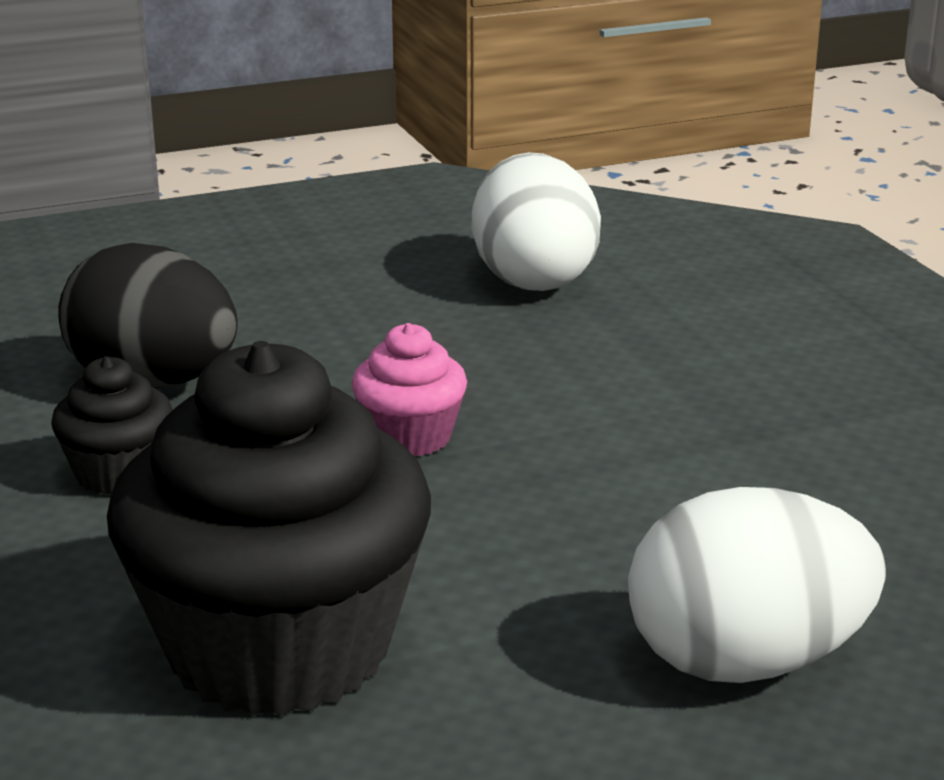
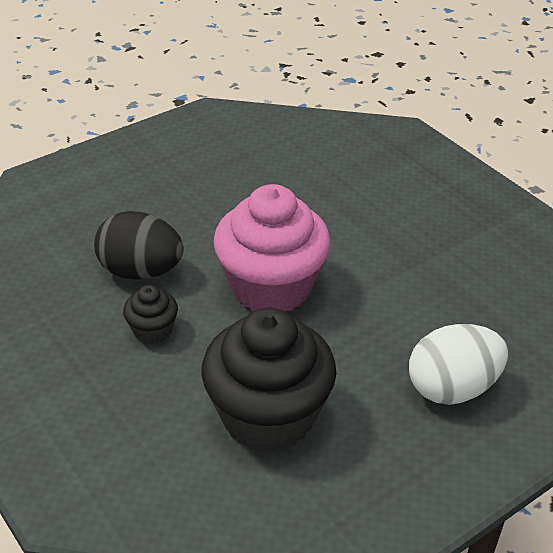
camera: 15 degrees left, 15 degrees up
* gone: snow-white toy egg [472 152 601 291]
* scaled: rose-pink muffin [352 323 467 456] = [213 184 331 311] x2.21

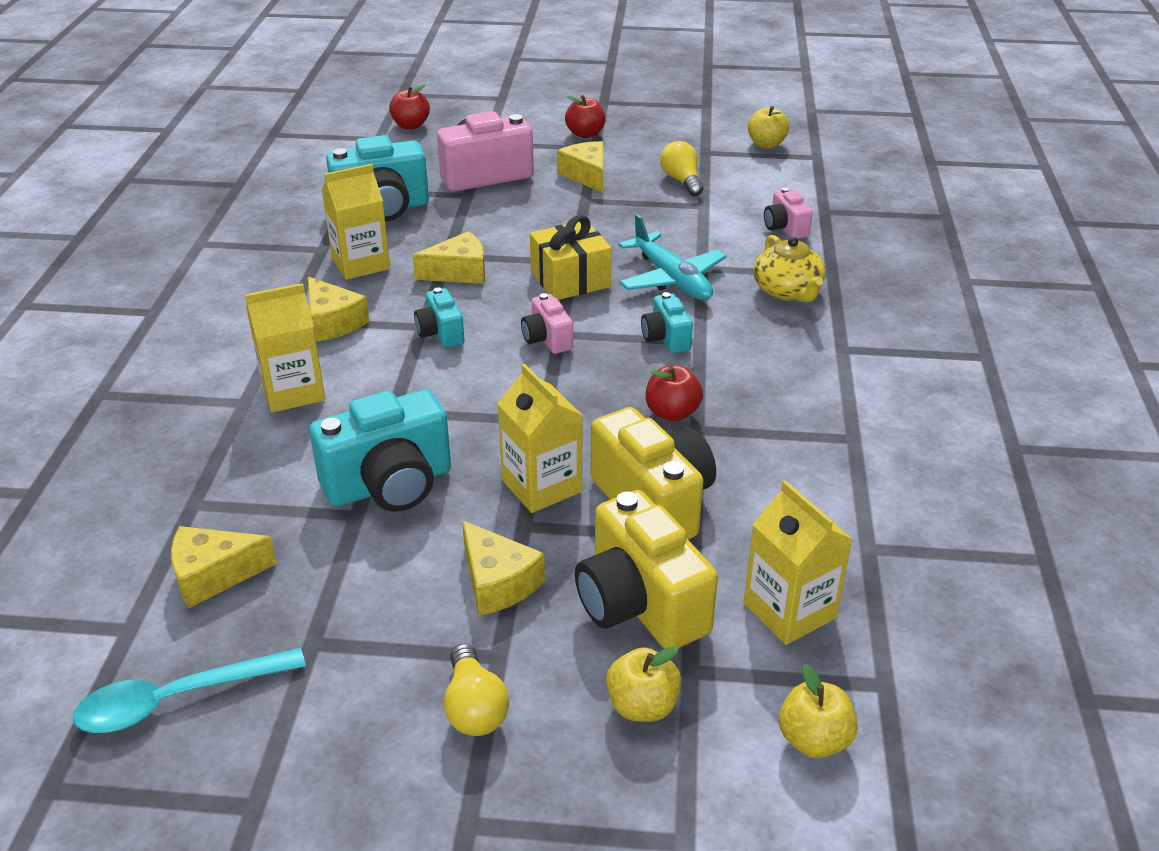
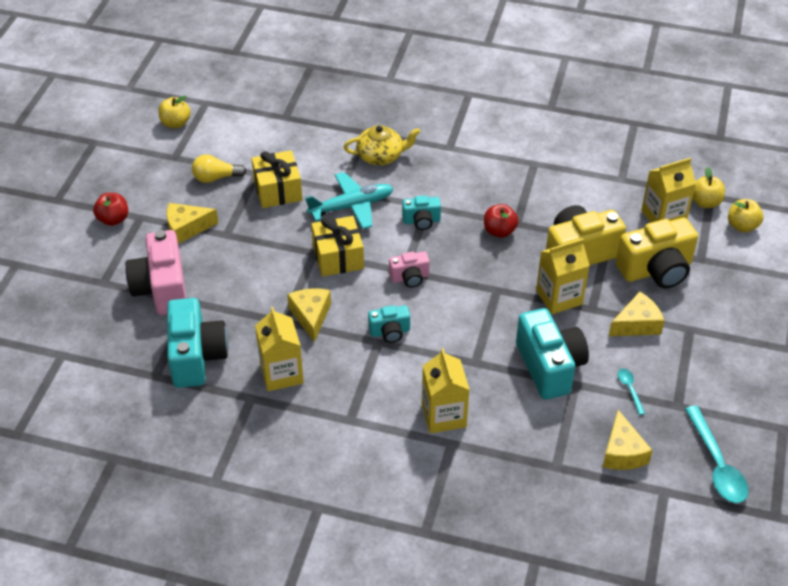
camera: 80 degrees left, 10 degrees up
* gone: red apple [389 84 430 129]
* gone: rose-pink camera [764 187 813 239]
* gone: bright yellow piece of cheese [308 277 369 342]
* gone: bright yellow bulb [444 644 509 736]
* shifted: bright yellow apple [606 646 682 722] to [692 167 725 208]
* new: bright yellow gift [251 150 302 208]
* new: teal tablespoon [618 369 645 415]

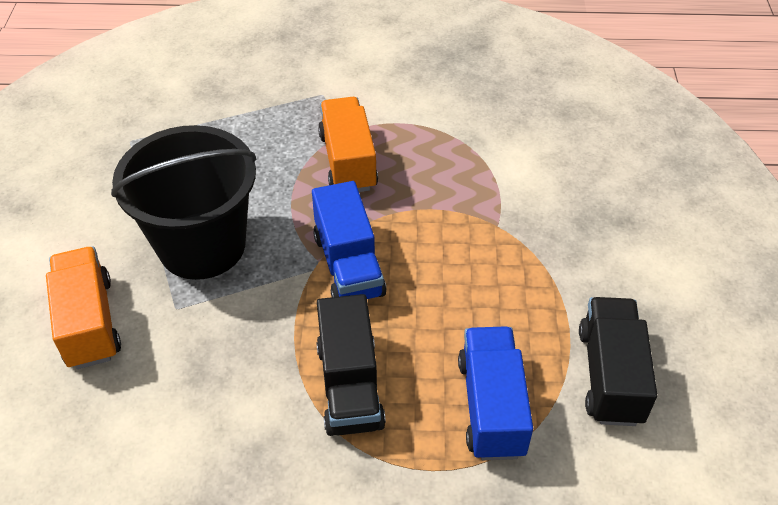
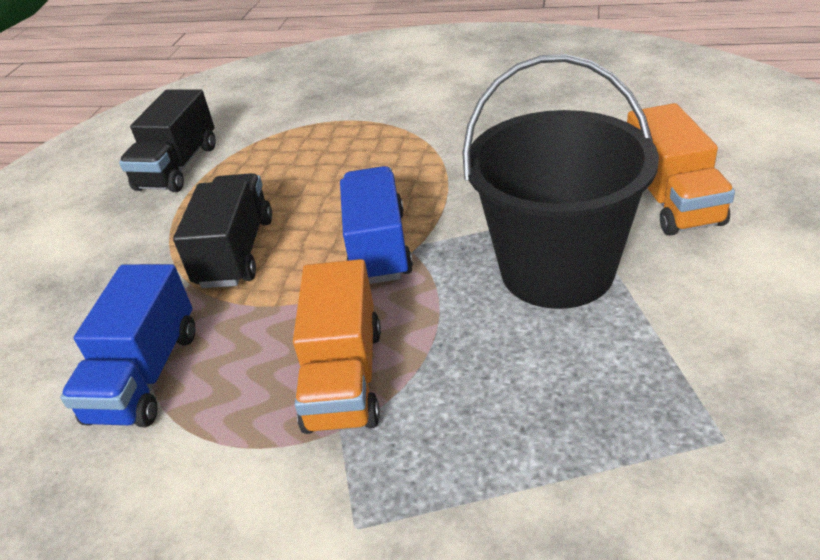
camera: 165 degrees left, 10 degrees down
* shifted: black truck [316 294 386 436] to [173 173 272 288]
* shifted: cobalt truck [458 326 533 460] to [60 264 195 427]

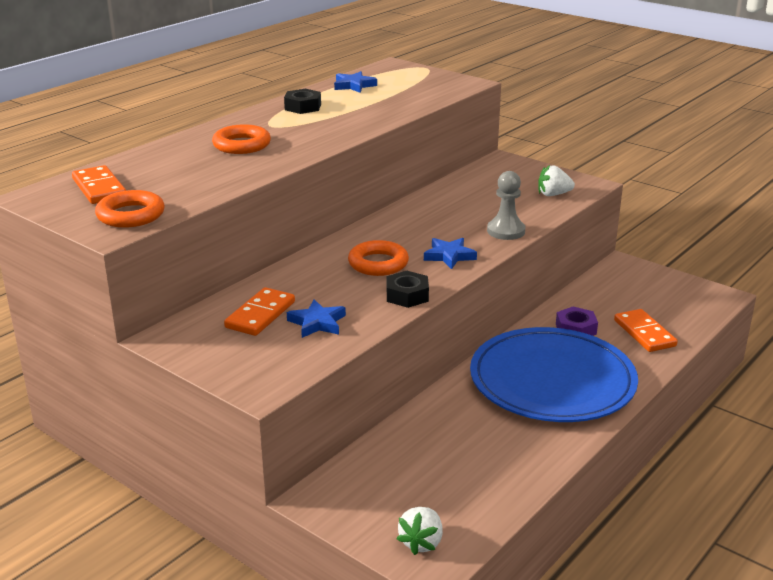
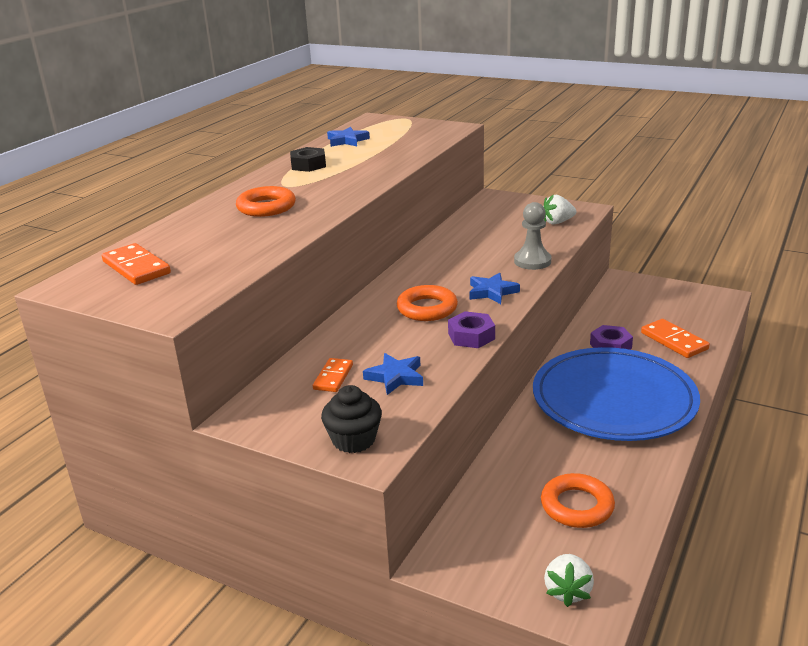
camera: 10 degrees left, 0 degrees up
* shifted: bright orange ring [95 190 165 228] to [541 473 615 528]
* repainted: black hexagon nut [387 271 429 308] to royal purple hexagon nut [448 311 495 348]
* scaled: bright orange domino [224 287 295 336] = [313 358 353 392] x0.66
* new: black muffin [321 385 382 453]

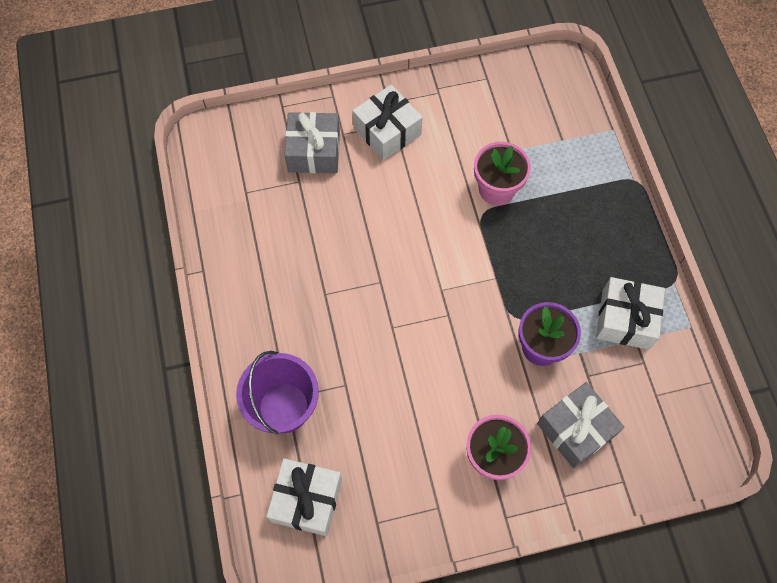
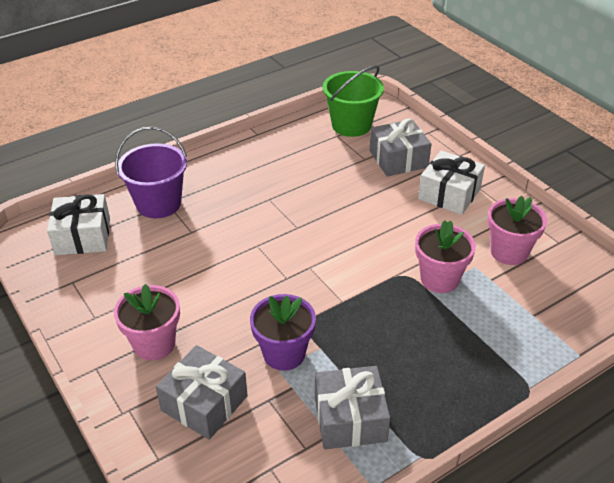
camera: 70 degrees right, 25 degrees down
* repainted: snow-white gift [596 277 665 350] to grey gift [315 366 390 449]
* new: emerald pail [323 65 384 137]
* new: rose-pink flower pot [488 196 547 265]

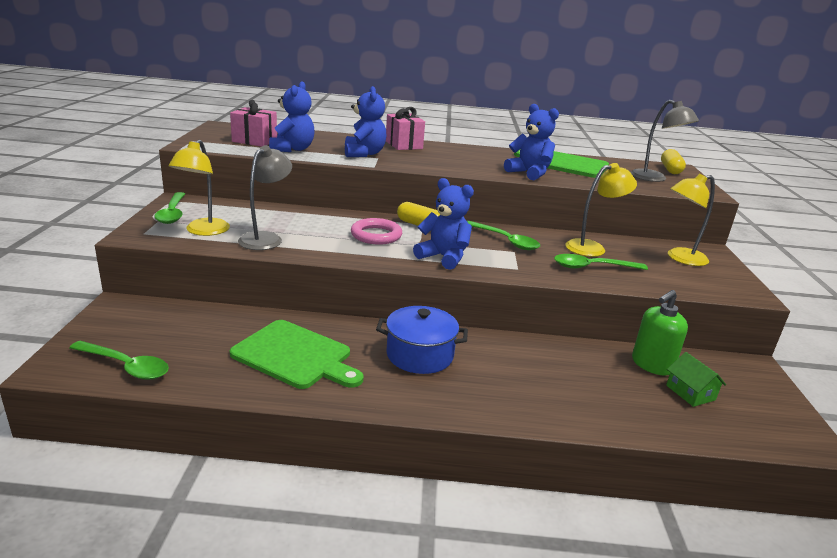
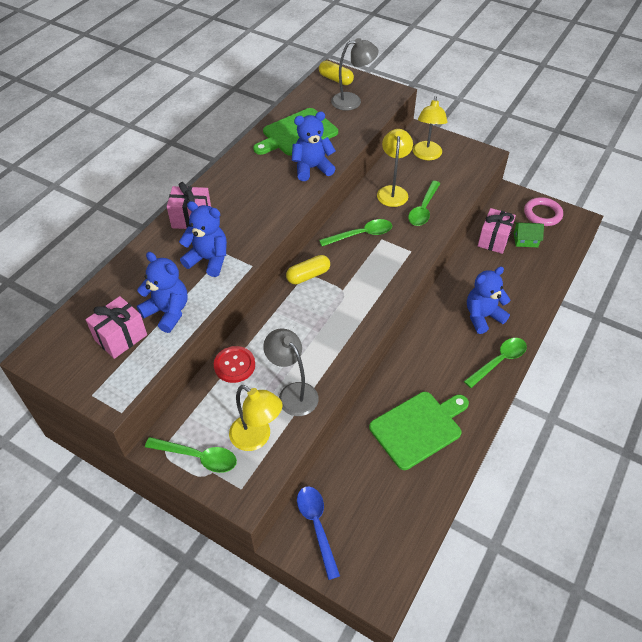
camera: 60 degrees left, 25 degrees up
* shifted: cobalt stuffed bear [413 178 474 270] to [467 267 511 334]
* shifted: rose-pink ring [351 218 402 245] to [524 197 563 226]
* swapped: emerald soap pump [632 290 688 376] to rose-pink gift [478 208 516 254]
* gone: cobalt cooking pot [376 306 468 374]
* shifted: emerald tablespoon [69 341 169 380] to [464 338 527 388]
* new: red shirt button [214 346 255 383]
* new: cobalt tablespoon [297 486 340 580]

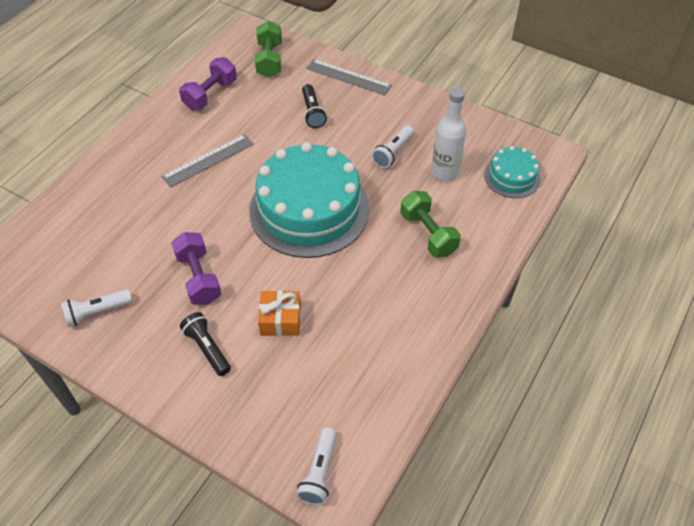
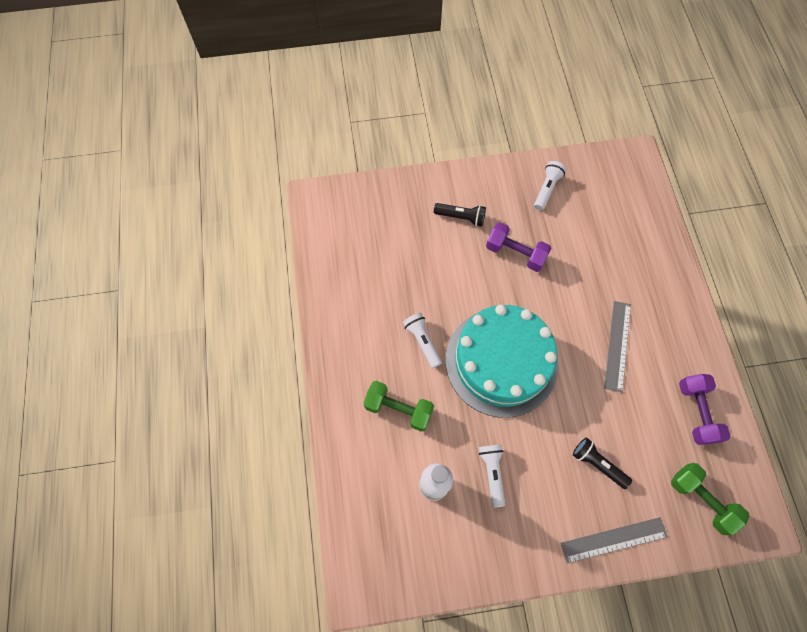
camera: 140 degrees right, 15 degrees up
* gone: teal layer cake [484 146 541 198]
* gone: bright orange gift [258 290 301 336]
* shifted: snow-white flashlight [296 427 337 505] to [403 313 442 368]

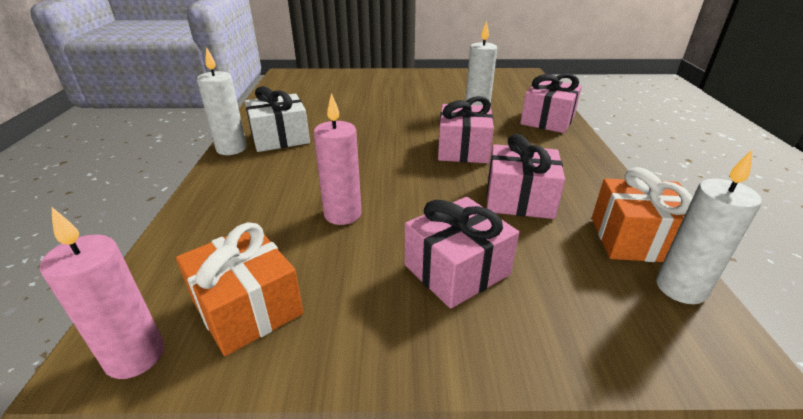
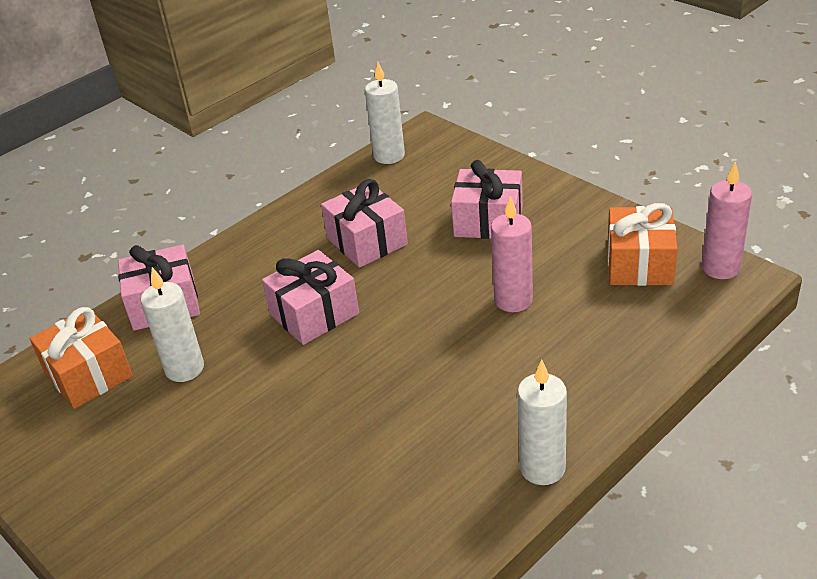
camera: 130 degrees left, 5 degrees up
* gone: snow-white gift [245 86 310 152]
* shifted: bright orange gift [592 167 693 262] to [30 307 133 409]

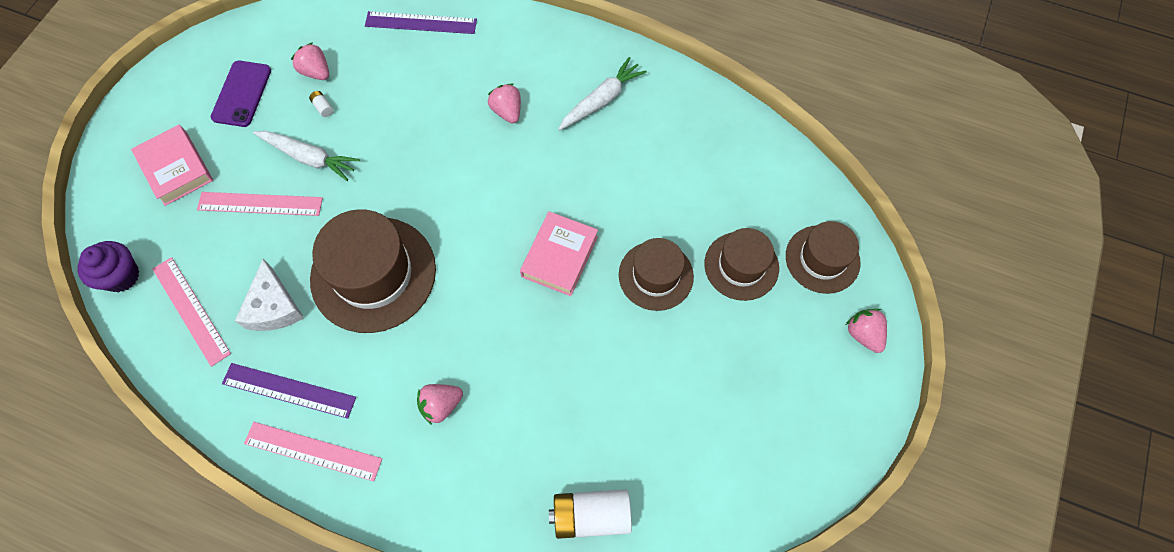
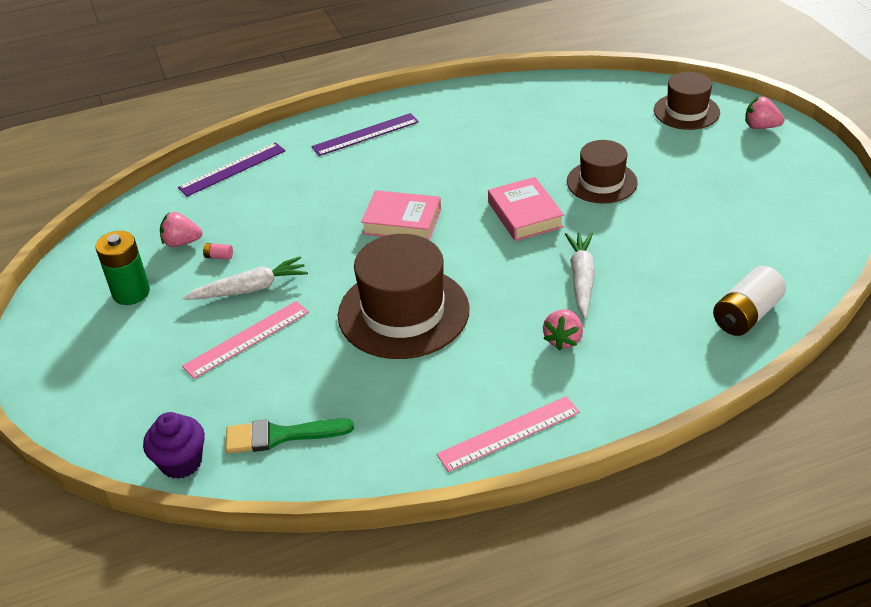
camera: 40 degrees left, 25 degrees down
* shifted: snow-white toy carrot [558 57 647 131] to [565 232 595 318]
* swapped: royal purple smartphone [211 61 271 127] to emerald power cell [96 231 150 305]
* gone: rose-pink berry [488 84 521 124]
* repainted: snow-white power cell [309 91 334 117] to rose-pink power cell [203 243 233 260]
* shifted: rose-pink hardback [131 125 213 206] to [361 190 441 240]
* gone: dark brown tall hat [704 228 779 301]
* swapped: rose-pink straightedge [152 257 231 367] to emerald paintbrush [226 419 354 454]
* gone: snow-white piece of cheese [235 259 304 331]
* shifted: royal purple straightedge [222 363 356 419] to [311 113 419 156]

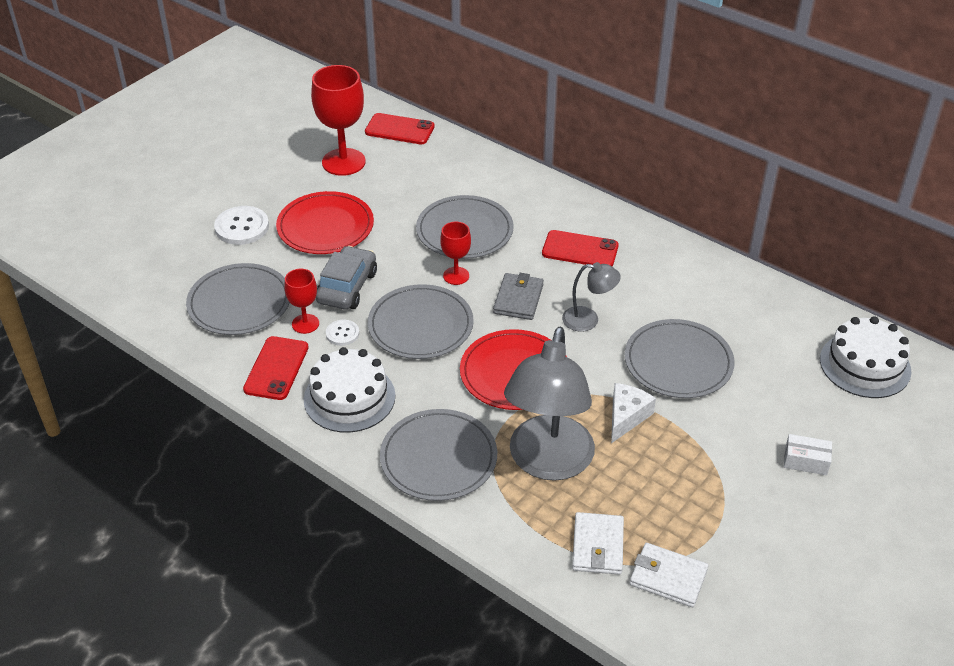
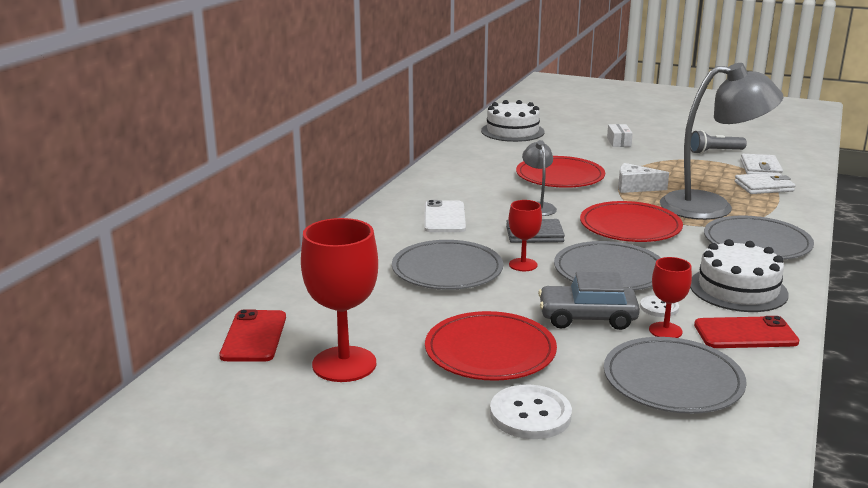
camera: 105 degrees left, 20 degrees down
* repainted: red smartphone [542 230 619 267] to snow-white smartphone [424 200 466 232]
* repainted: grey plate [624 319 735 398] to red plate [516 156 605 188]
* new: grey flashlight [690 130 747 154]

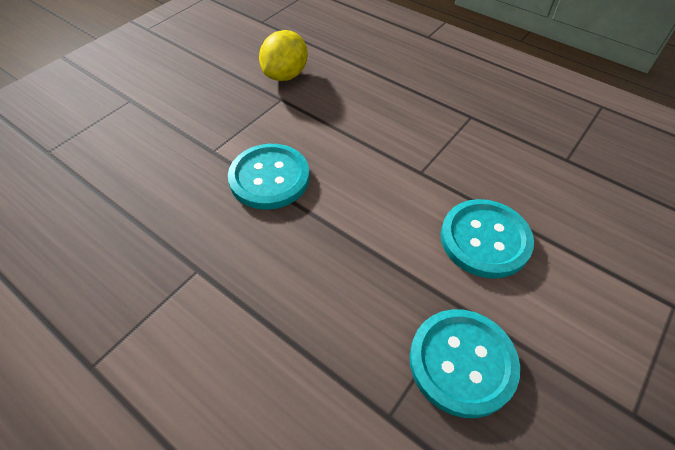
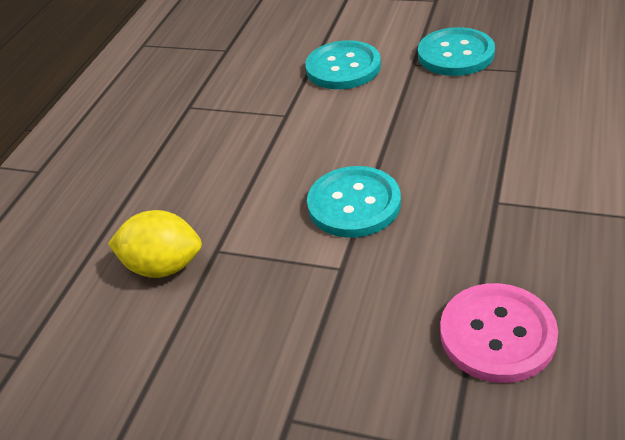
camera: 105 degrees left, 10 degrees down
* new: rose-pink shirt button [440 283 558 383]

